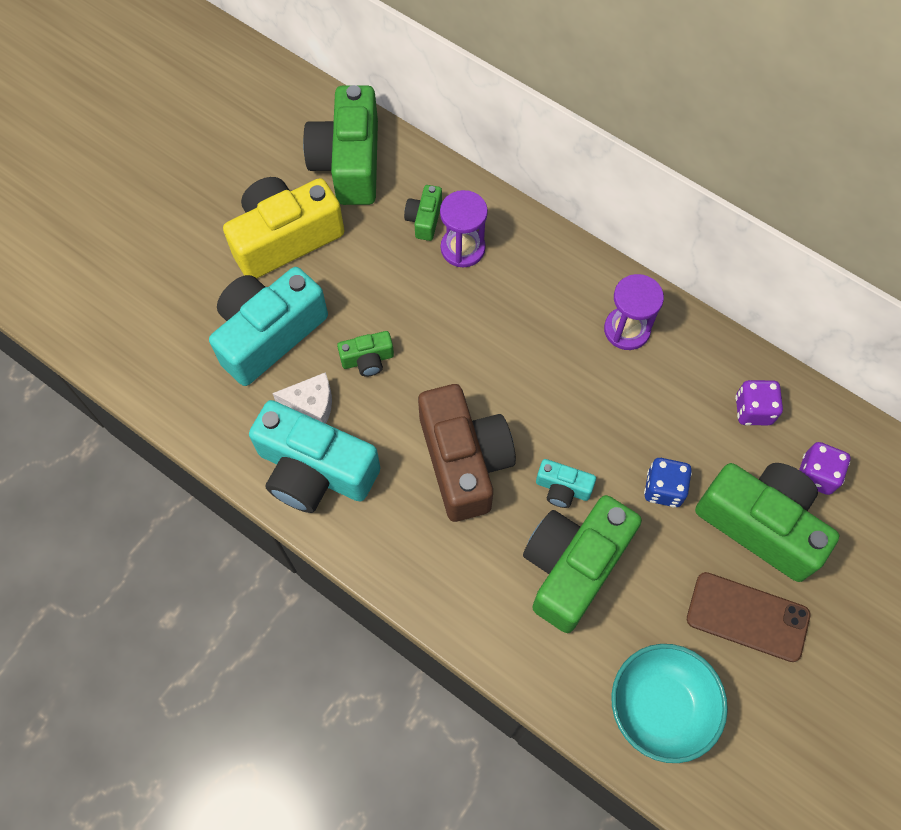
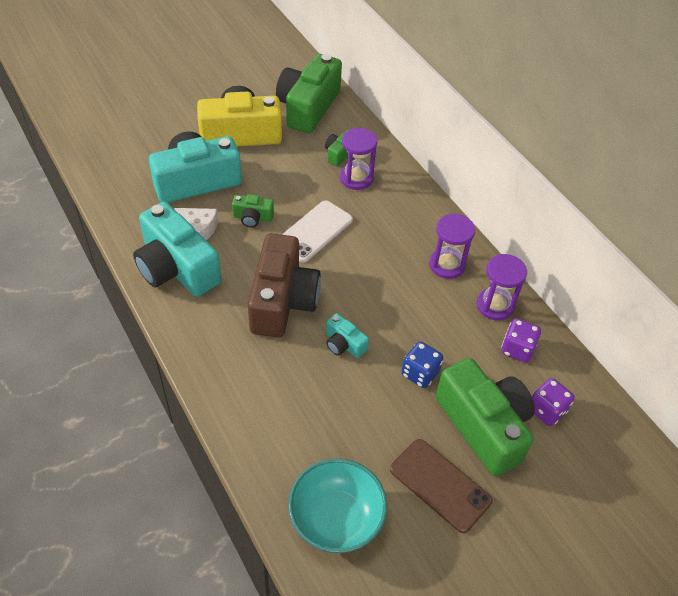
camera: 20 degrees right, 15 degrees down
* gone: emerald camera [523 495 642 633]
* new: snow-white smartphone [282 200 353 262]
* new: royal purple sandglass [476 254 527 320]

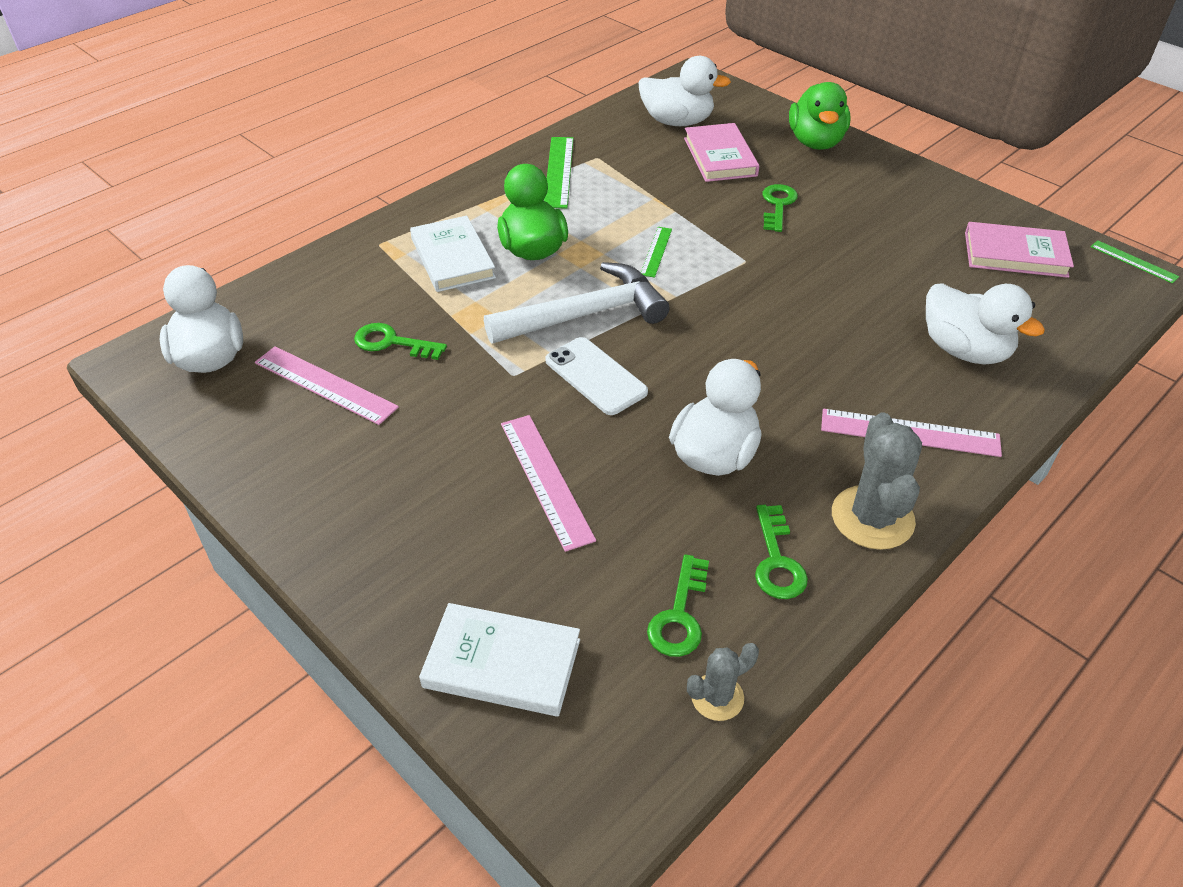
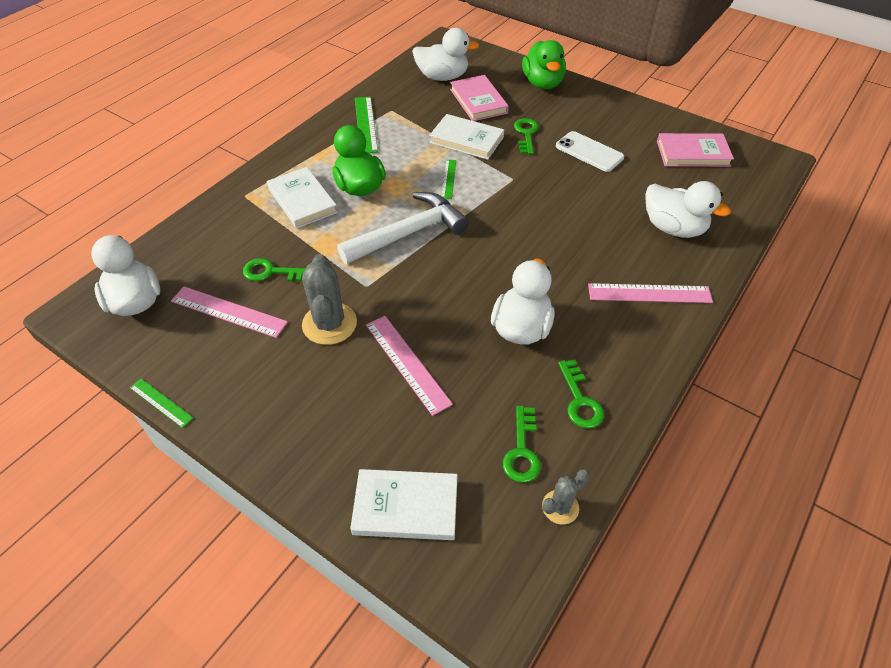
camera: 10 degrees left, 5 degrees up
* shifted: emerald straightedge [1091 240 1179 284] to [130 379 193 428]
* shifted: snow-white smartphone [545 337 648 415] to [556 131 624 172]
* shifted: grey prickly plant [832 413 922 550] to [302 254 357 345]
* new: snow-white hardback [429 114 504 160]

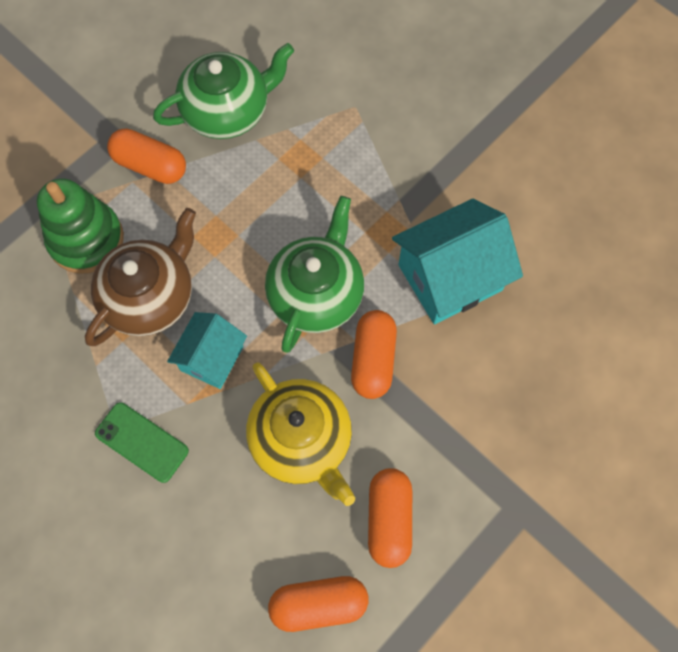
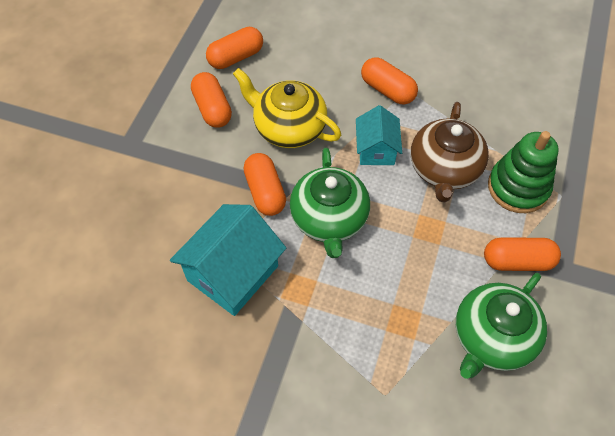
camera: 155 degrees right, 10 degrees down
* swapped: emerald smartphone [95 402 189 483] to bright orange pill [361 57 418 105]

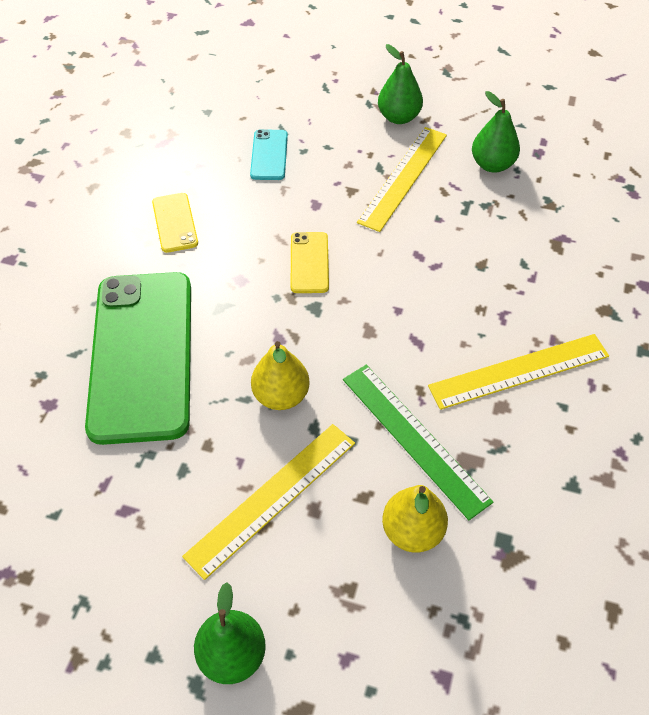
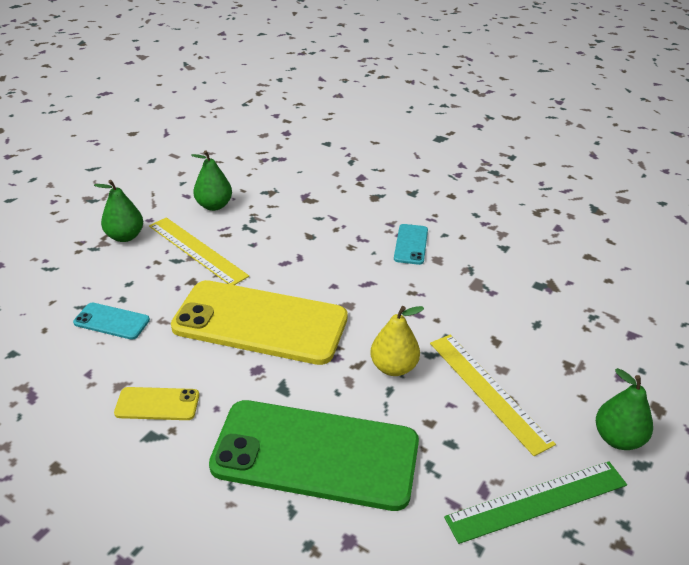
camera: 75 degrees left, 15 degrees down
* scaled: bright yellow smartphone [291 232 329 293] = [171 280 348 365] x2.36
* swapped: bright yellow straightedge [428 334 609 410] to teal smartphone [394 224 428 265]
* shifted: emerald straightedge [343 365 493 520] to [444 461 627 544]
* gone: bright yellow pear fruit [382 485 448 553]

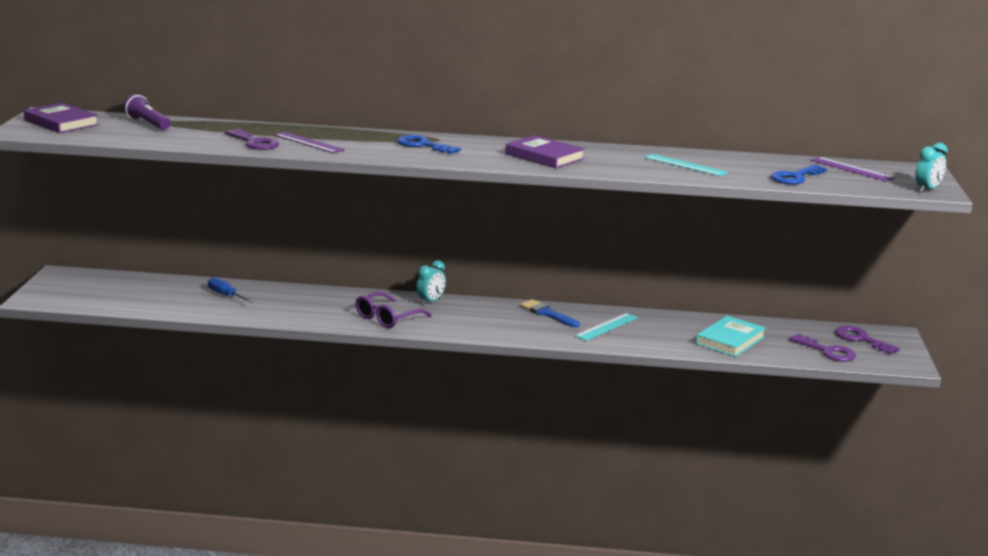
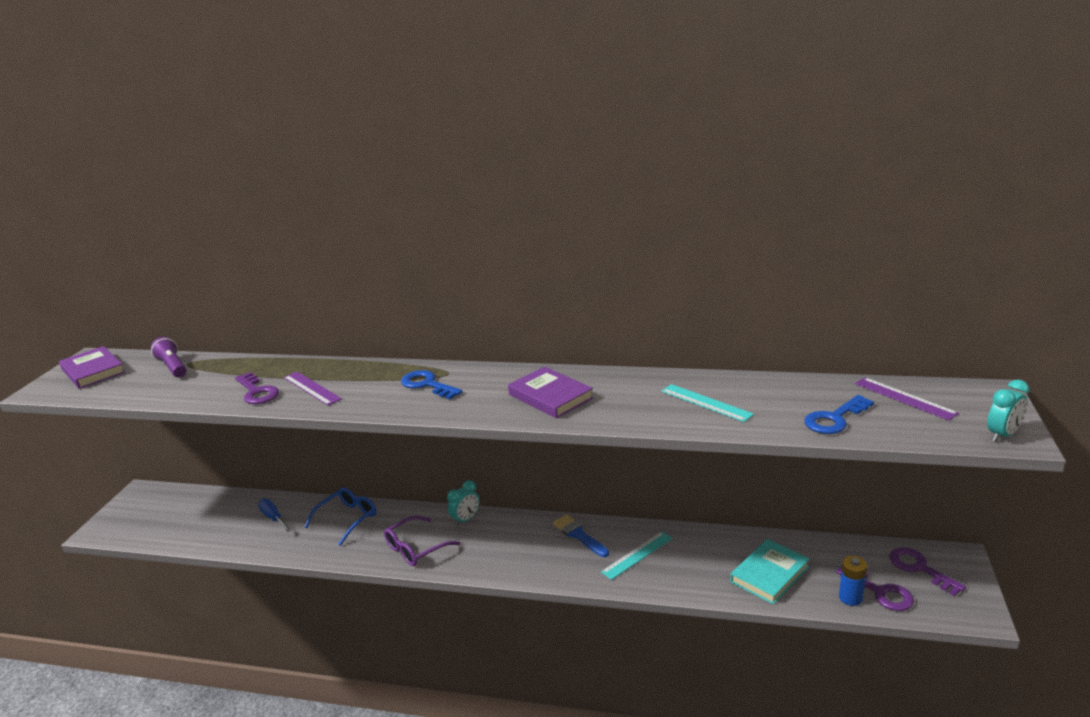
camera: 10 degrees right, 5 degrees up
* new: cobalt spectacles [304 488 377 546]
* new: cobalt power cell [839 556 867 606]

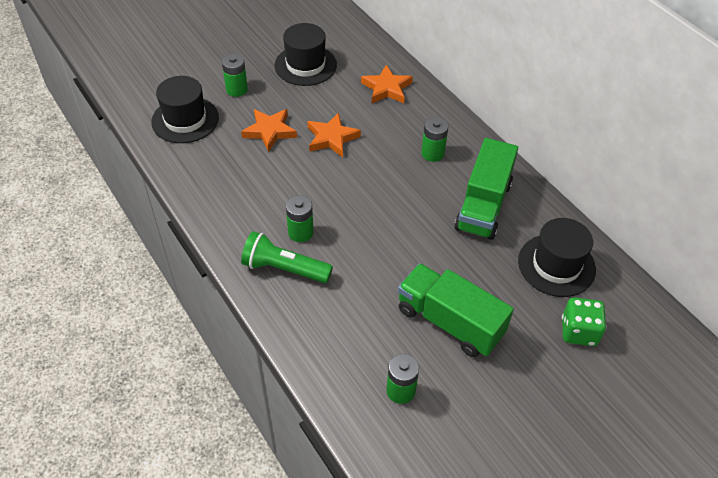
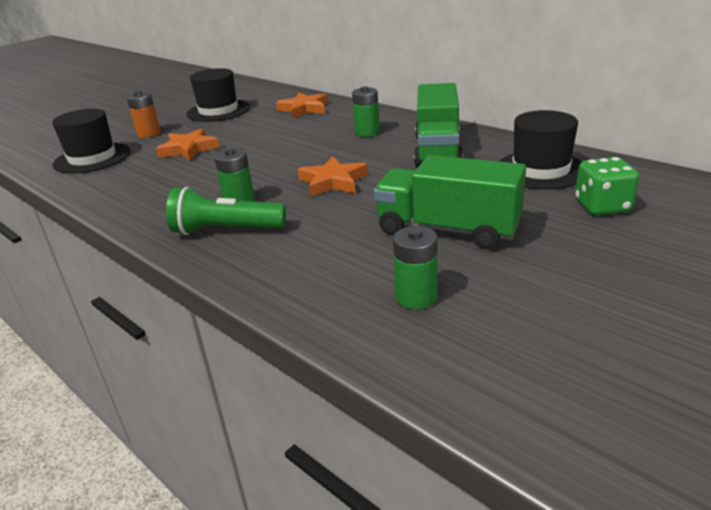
camera: 10 degrees left, 20 degrees down
* repainted: emerald power cell [222 54 248 97] to bright orange power cell [127 91 160 138]
* shifted: bright orange five-pointed star [307 113 361 157] to [298 156 368 197]

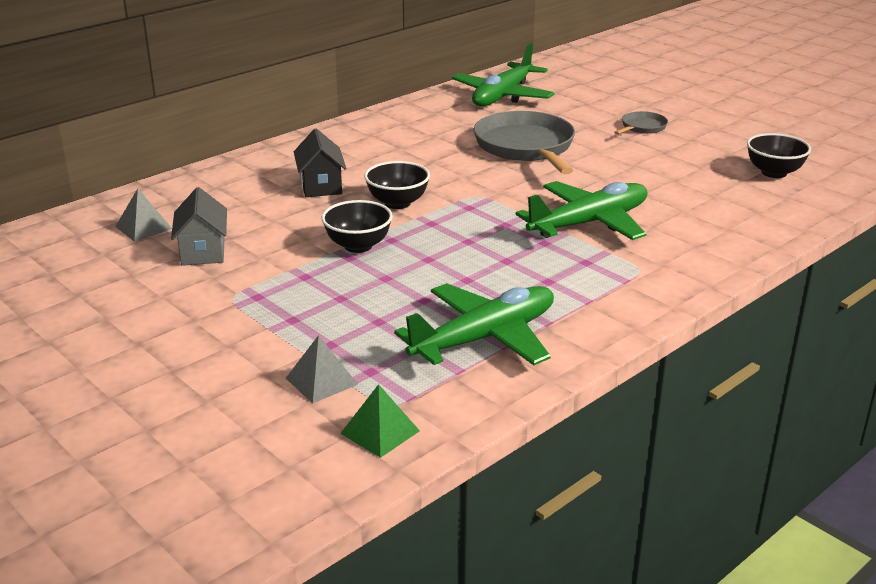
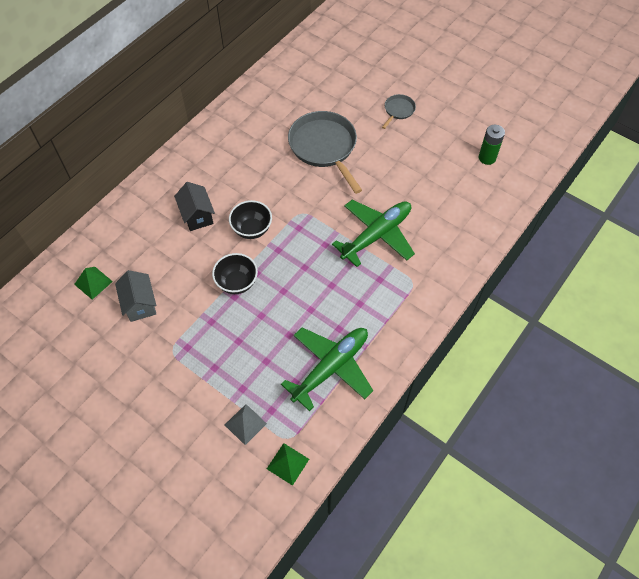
camera: 10 degrees left, 30 degrees up
* gone: emerald plane [452 43 555 106]
* swapped: black bowl [747 133 811 178] to emerald power cell [479 125 505 165]
* repainted: grey solid pyramid [115 189 172 242] to emerald solid pyramid [74 267 113 300]

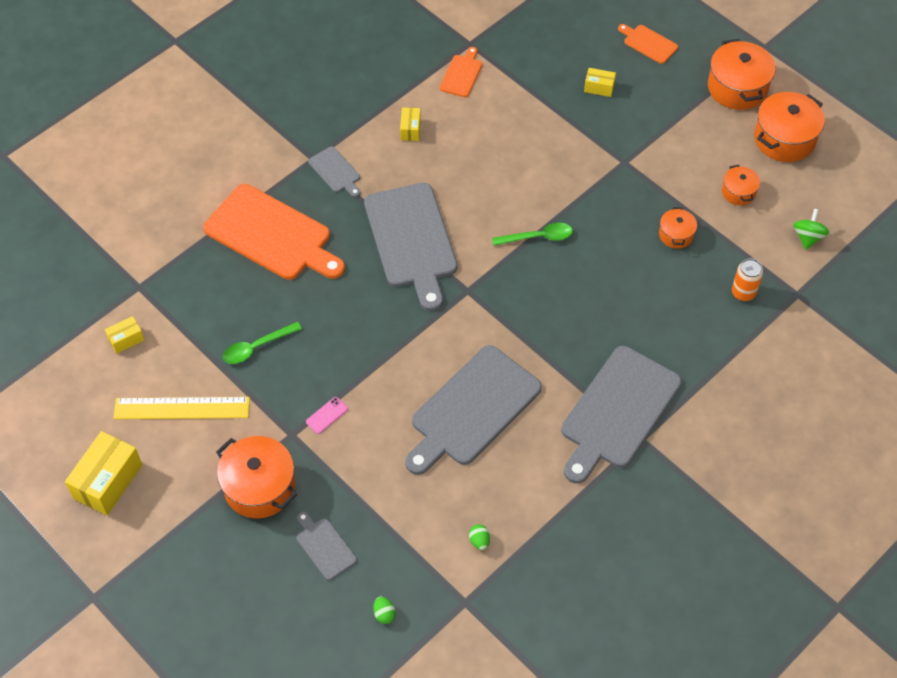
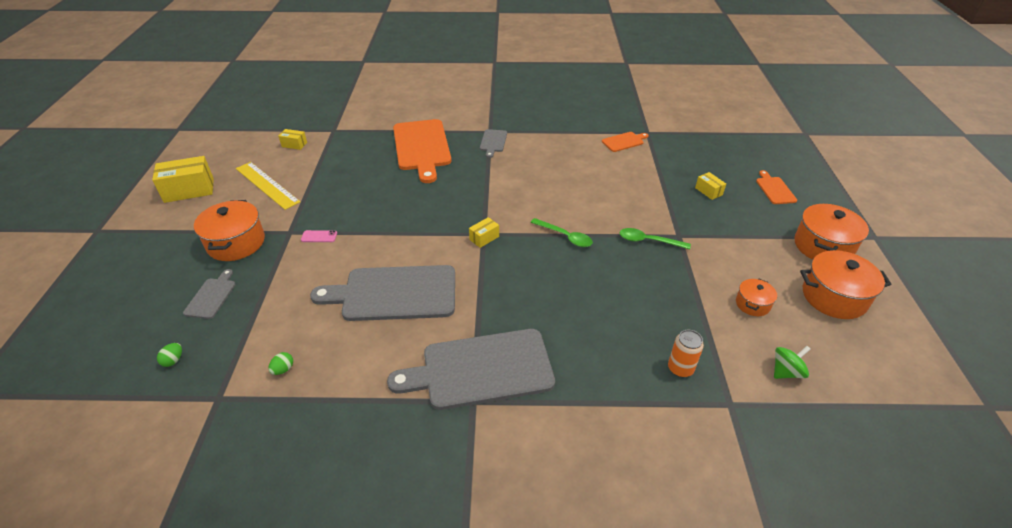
camera: 45 degrees right, 15 degrees down
* shifted: bright yellow box [400 107 421 141] to [469 217 499 248]
* gone: grey bread board [364 183 458 311]
* gone: bright orange cooking pot [659 207 697 249]
* shifted: emerald tablespoon [223 322 302 364] to [619 228 691 249]

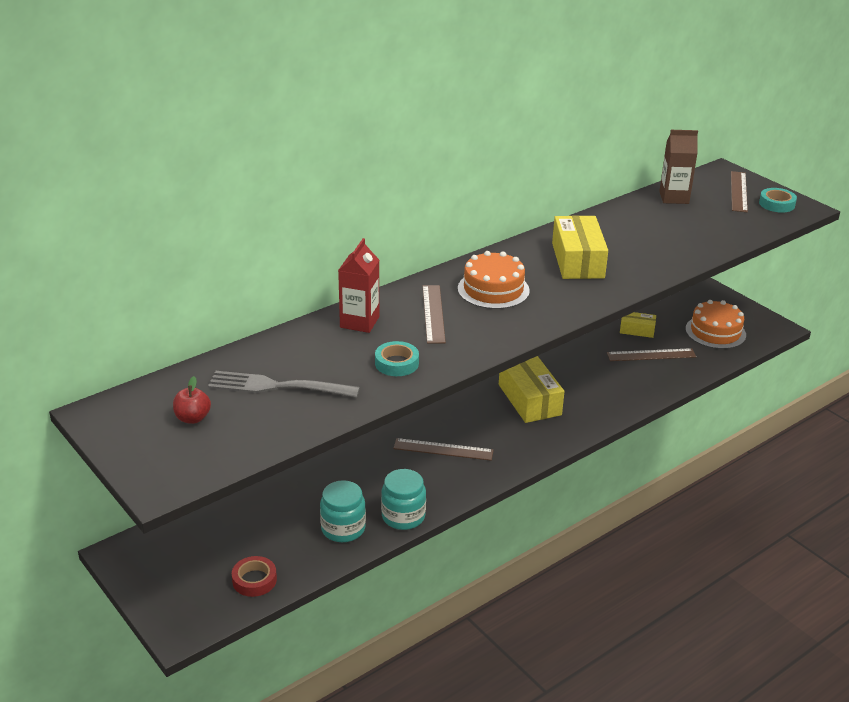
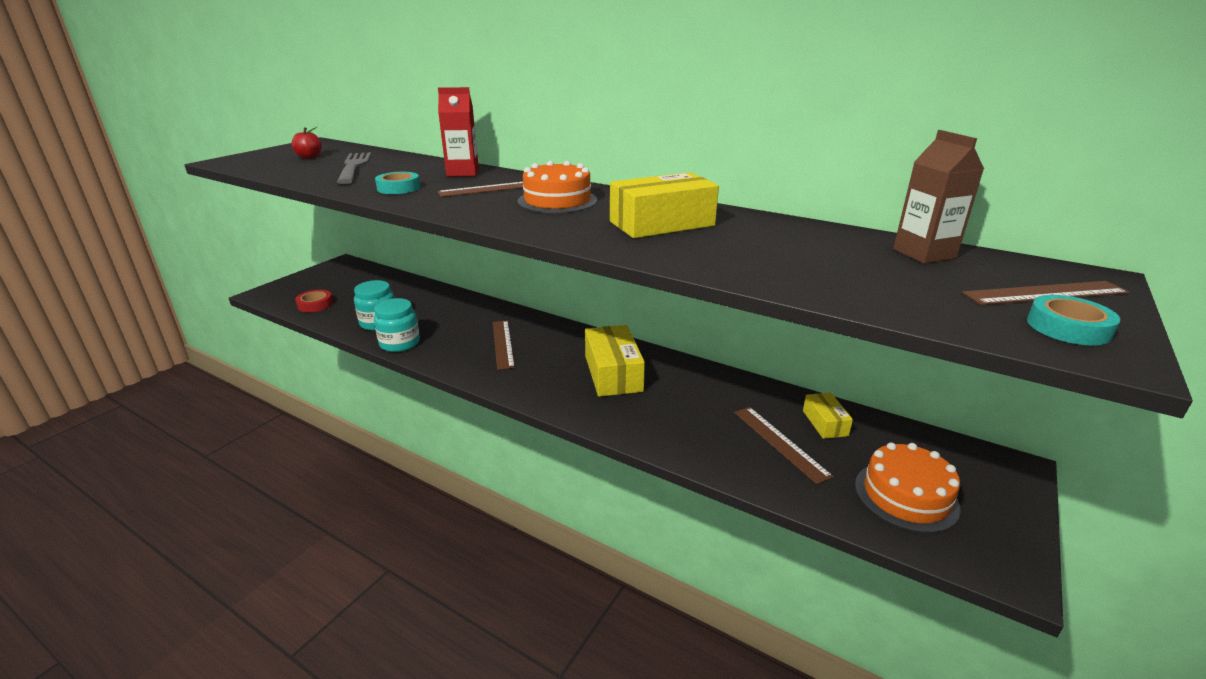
camera: 70 degrees right, 5 degrees down
* rotated: bright yellow box [499 356 564 423] = [585 325 645 397] 60 degrees counterclockwise

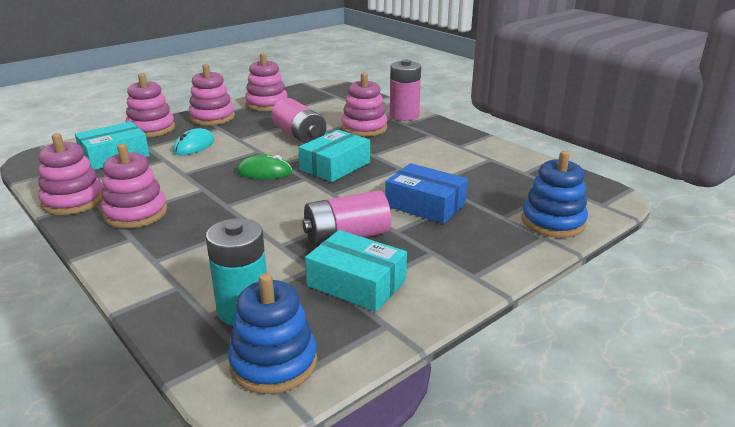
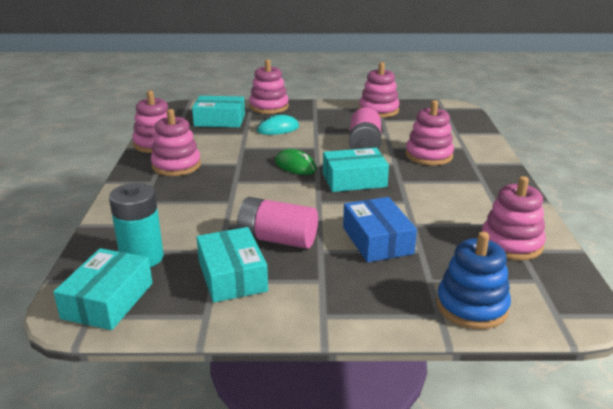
camera: 40 degrees right, 0 degrees up
* gone: rose-pink power cell [390 59 421 121]
* shifted: rose-pink stacking rings [189 64 235 125] to [482 176 546 261]
* swapped: cobalt stacking rings [228 273 317 394] to teal box [53 248 152 330]

